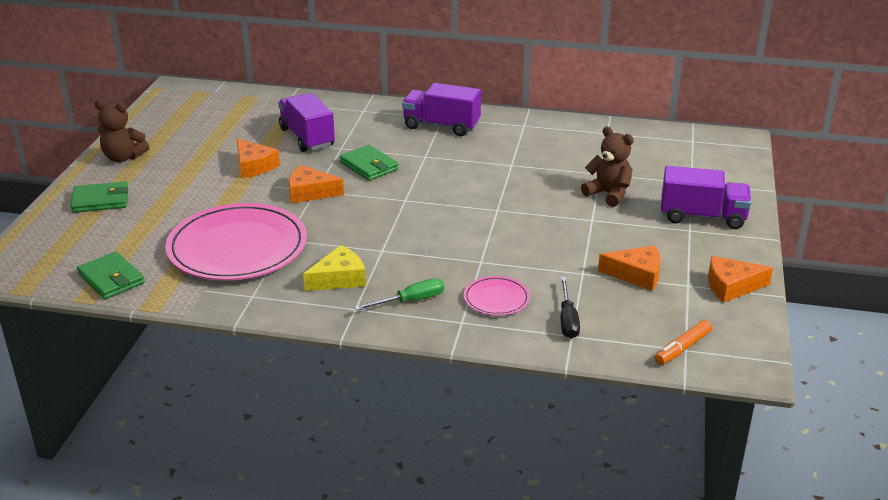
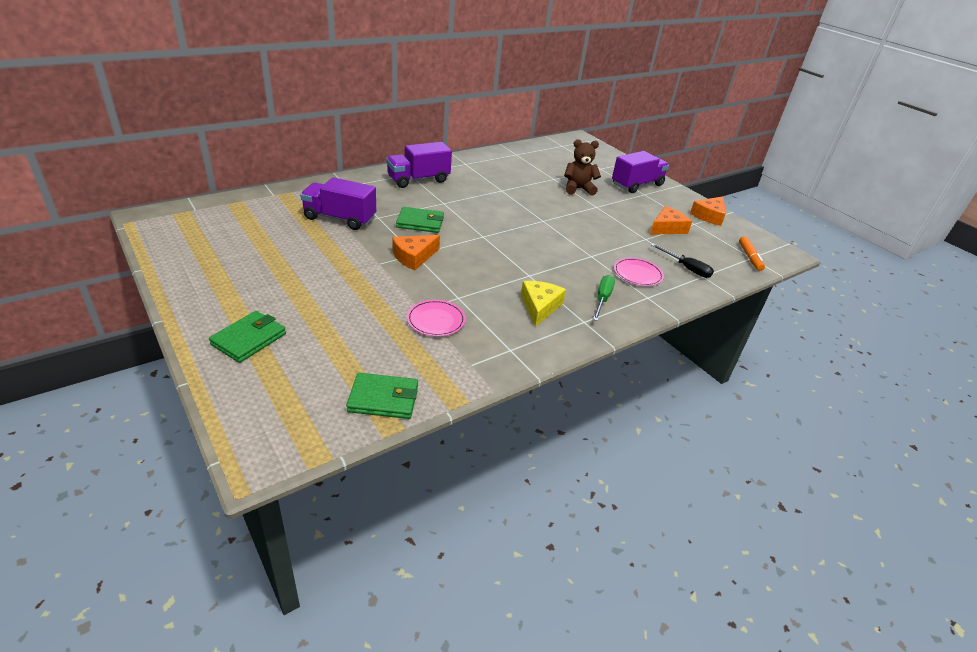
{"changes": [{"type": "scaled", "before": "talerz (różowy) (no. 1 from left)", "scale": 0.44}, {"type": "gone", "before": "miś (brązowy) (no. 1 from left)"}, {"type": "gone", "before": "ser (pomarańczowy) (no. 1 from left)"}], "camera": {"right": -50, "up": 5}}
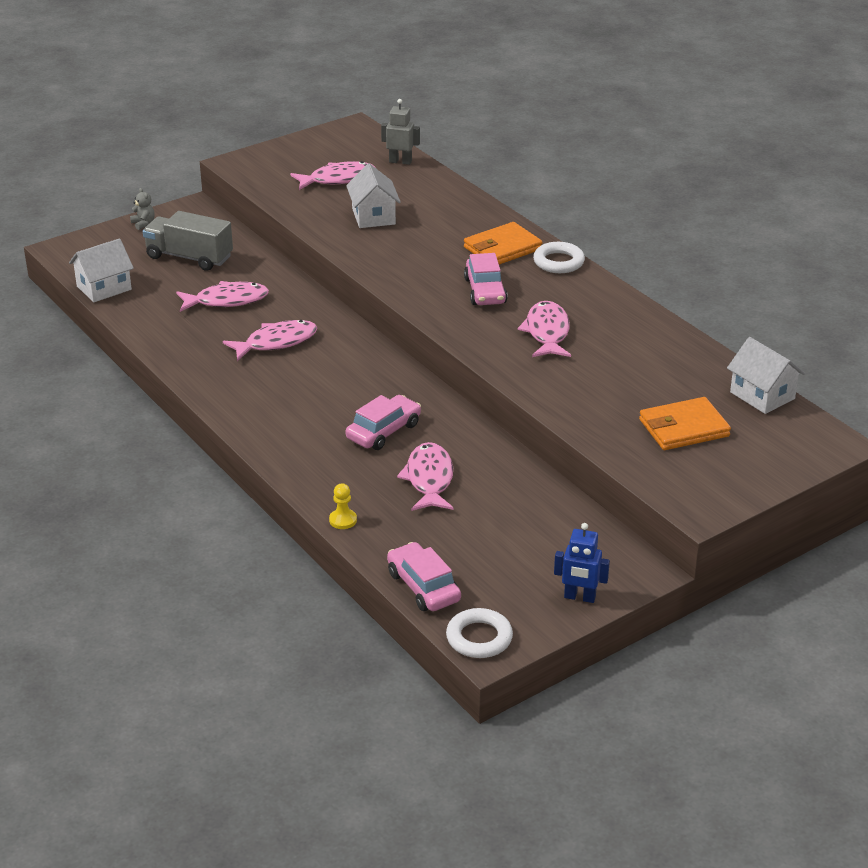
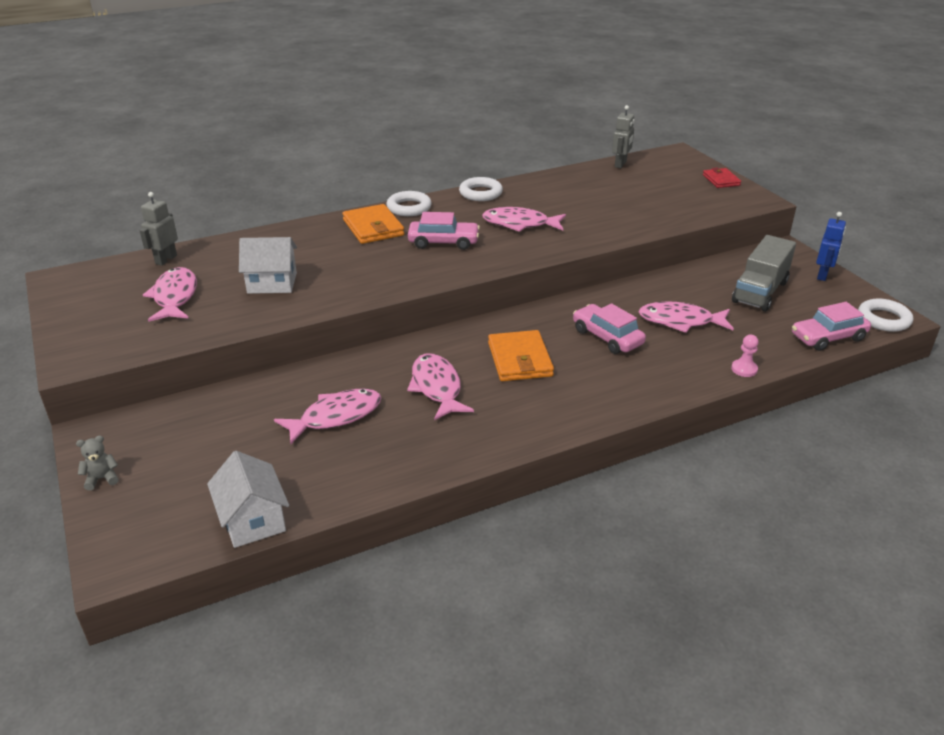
{"changes": [{"type": "rotated", "before": "ryba (różowy) (no. 1 from left in the first image)", "turn": 60}, {"type": "new", "after": "pierścień (biały) (no. 2 from left)"}, {"type": "shifted", "before": "portfel (pomarańczowy) (no. 2 from left)"}, {"type": "swapped", "before": "domek (biały) (no. 3 from left)", "after": "robot (szary) (no. 2 from left)"}, {"type": "new", "after": "portfel (czerwony)"}, {"type": "repainted", "before": "pionek (żółty)", "after": "pionek (różowy)"}, {"type": "shifted", "before": "ciężarówka (szary)"}], "camera": {"right": -80, "up": 0}}
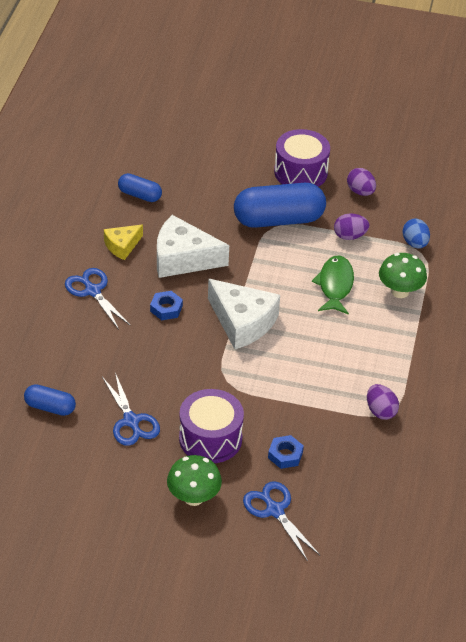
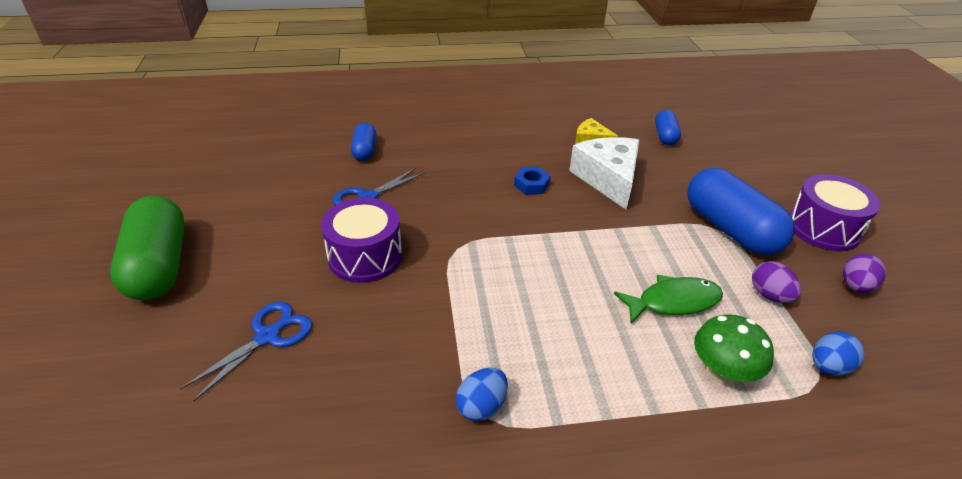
{"changes": [{"type": "new", "after": "kapsułka (zielony)"}, {"type": "repainted", "before": "jajko (fioletowy) (no. 3 from left)", "after": "jajko (niebieski) (no. 1 from left)"}, {"type": "gone", "before": "nożyczki (niebieski) (no. 1 from left)"}, {"type": "gone", "before": "grzyb (zielony) (no. 1 from left)"}, {"type": "gone", "before": "ser (biały) (no. 2 from left)"}, {"type": "gone", "before": "nakrętka (niebieski) (no. 2 from left)"}], "camera": {"right": 70, "up": -5}}
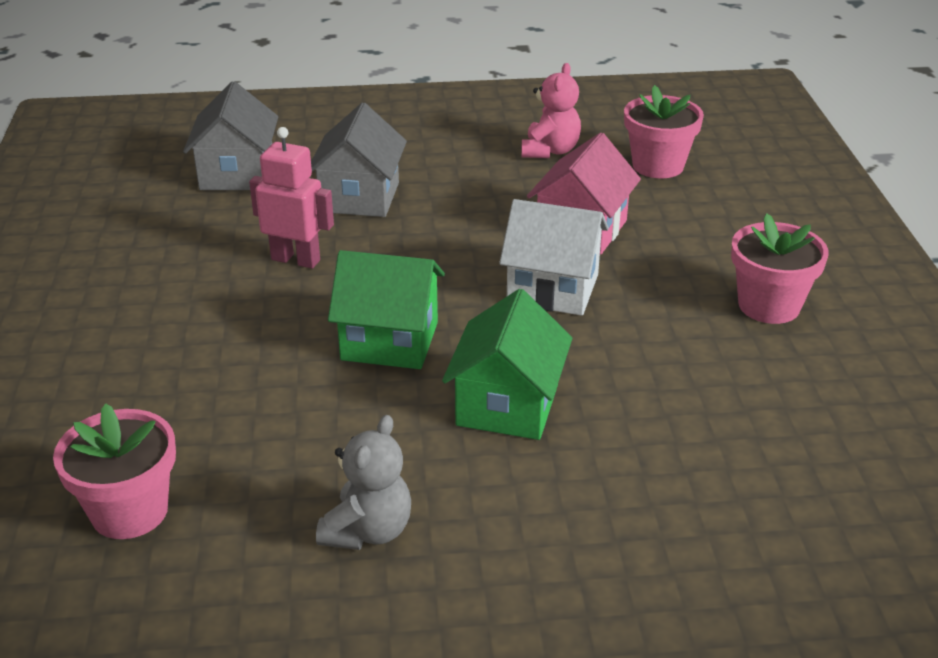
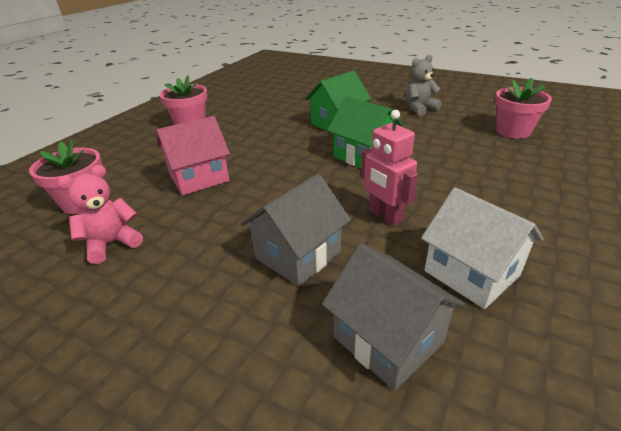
{"changes": [{"type": "rotated", "before": "domek (szary) (no. 1 from left in the first image)", "turn": -75}, {"type": "shifted", "before": "domek (biały)"}], "camera": {"right": -145, "up": 0}}
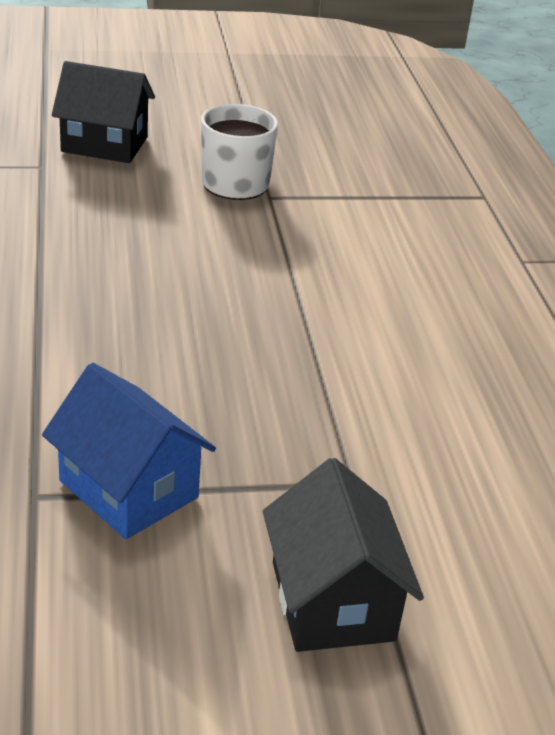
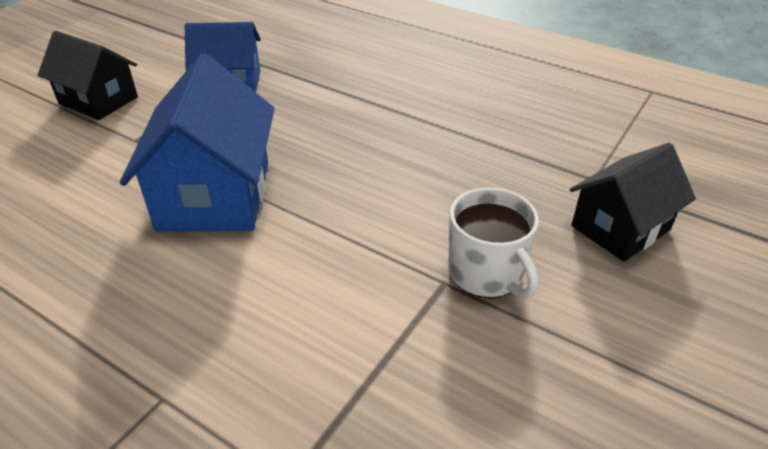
{"changes": [{"type": "new", "after": "domek (niebieski) (no. 1 from left)"}], "camera": {"right": 135, "up": 5}}
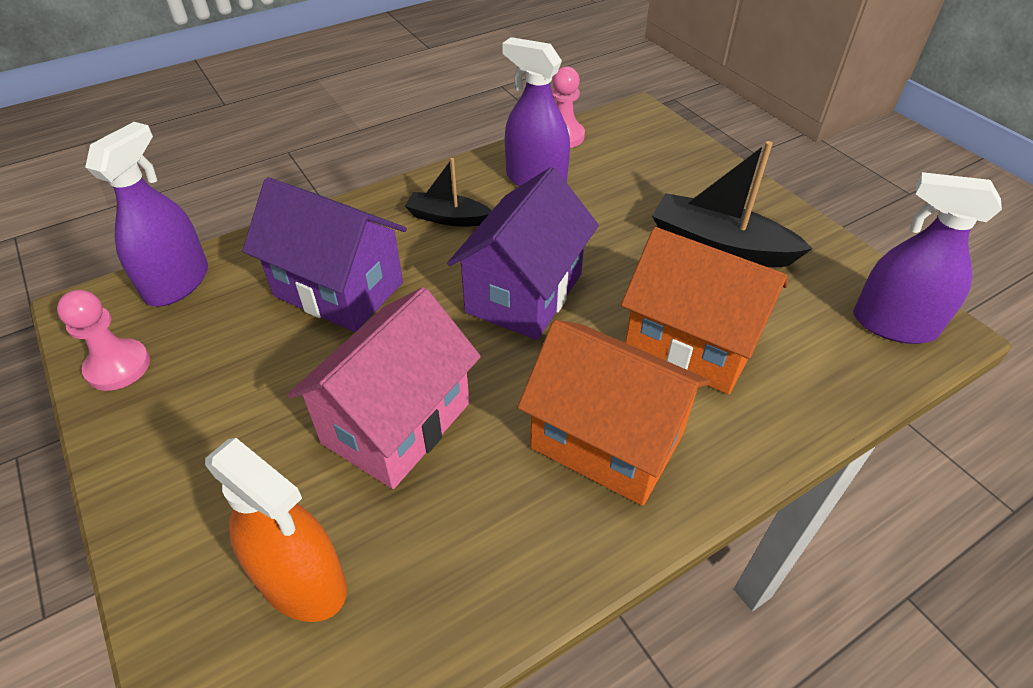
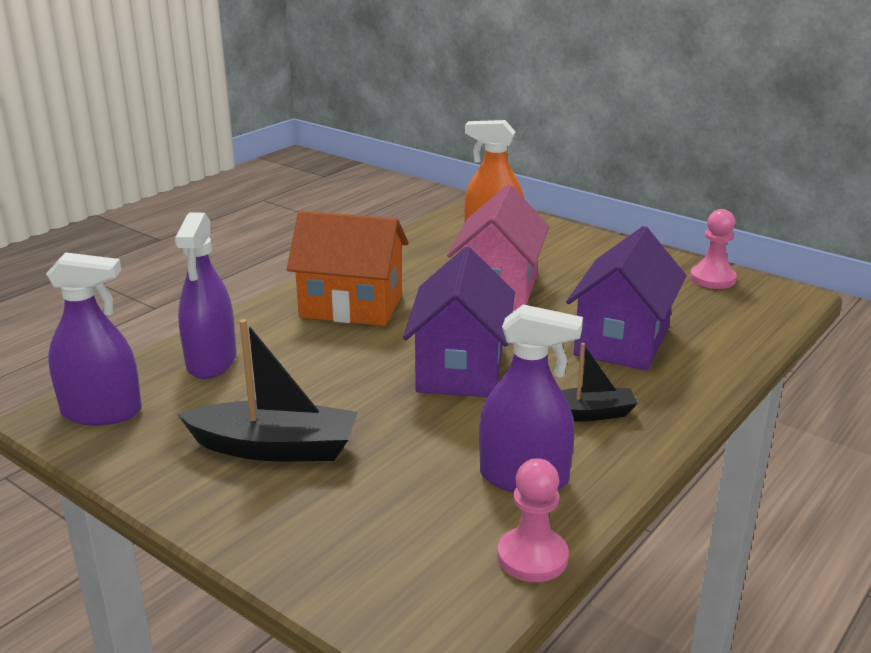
{"changes": [{"type": "shifted", "before": "spryskiwacz (fioletowy) (no. 1 from left in the first image)", "after": "spryskiwacz (fioletowy) (no. 2 from left)"}, {"type": "rotated", "before": "domek (fioletowy) (no. 1 from left in the first image)", "turn": -75}, {"type": "gone", "before": "domek (pomarańczowy) (no. 2 from left)"}], "camera": {"right": 160, "up": -20}}
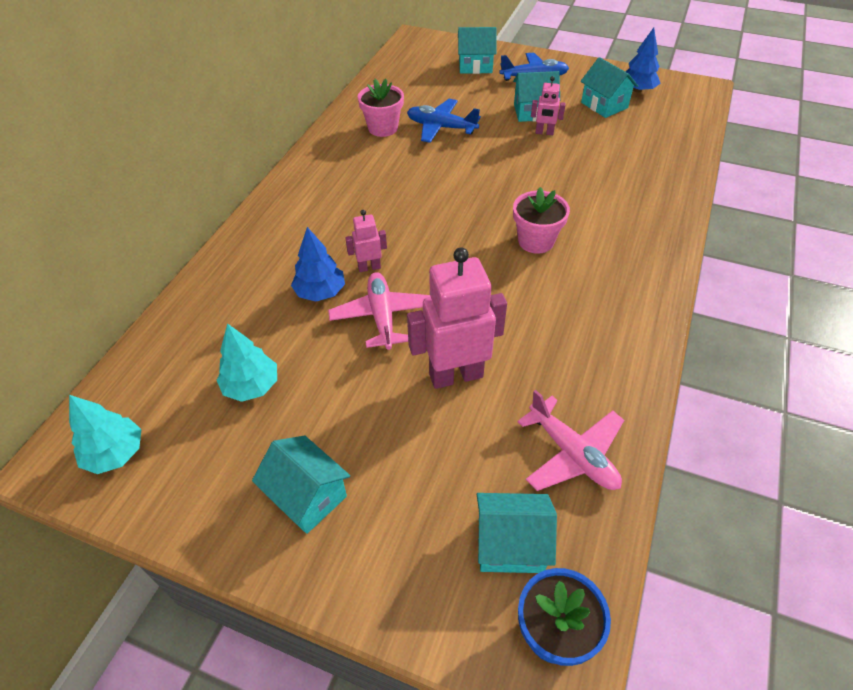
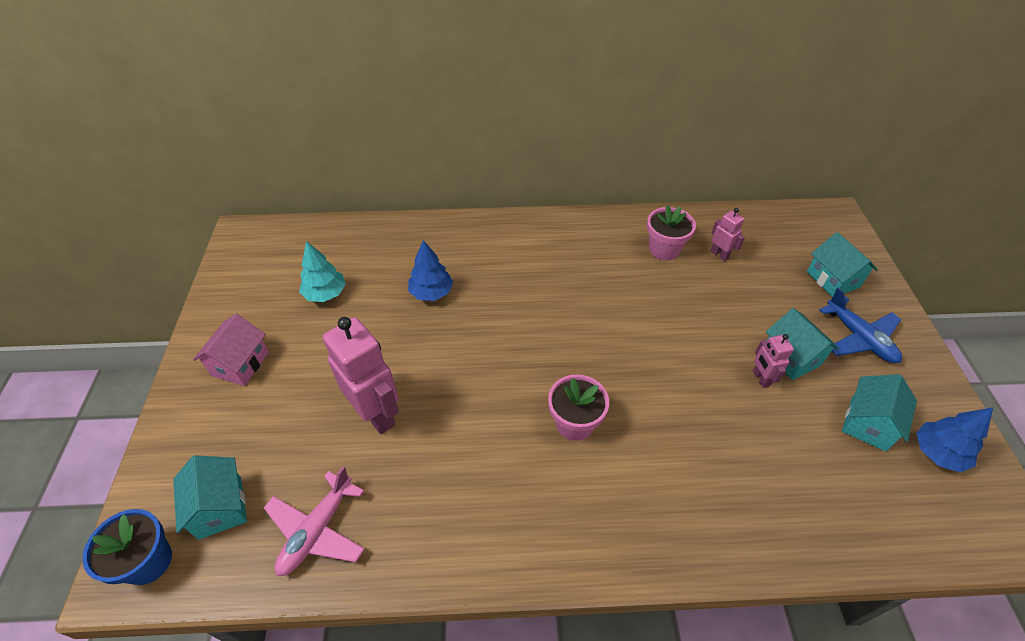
{"changes": [{"type": "repainted", "before": "domek (turkusowy) (no. 1 from left)", "after": "domek (różowy)"}, {"type": "shifted", "before": "robot (różowy) (no. 1 from left in the first image)", "after": "robot (różowy) (no. 2 from left)"}, {"type": "gone", "before": "drzewko (turkusowy) (no. 1 from left)"}, {"type": "gone", "before": "samolot (różowy) (no. 1 from left)"}, {"type": "gone", "before": "samolot (niebieski) (no. 1 from left)"}], "camera": {"right": 65, "up": 0}}
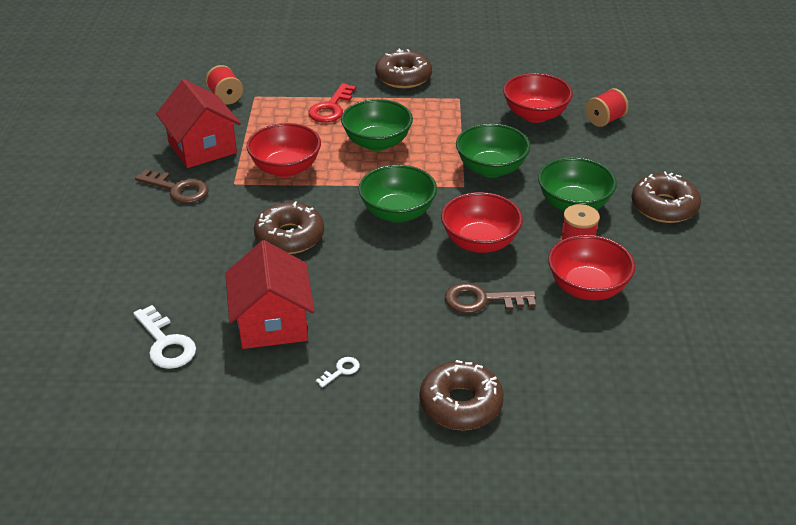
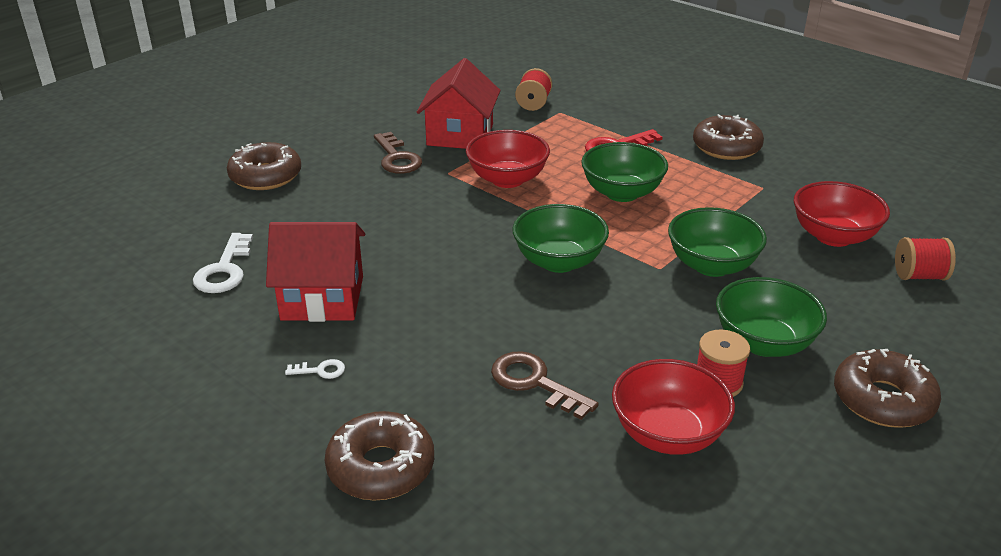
{"changes": [{"type": "shifted", "before": "donut (brązowy) (no. 1 from left)"}, {"type": "rotated", "before": "domek (czerwony) (no. 2 from left in the first image)", "turn": 60}, {"type": "gone", "before": "miska (czerwony) (no. 2 from left)"}], "camera": {"right": 40, "up": -5}}
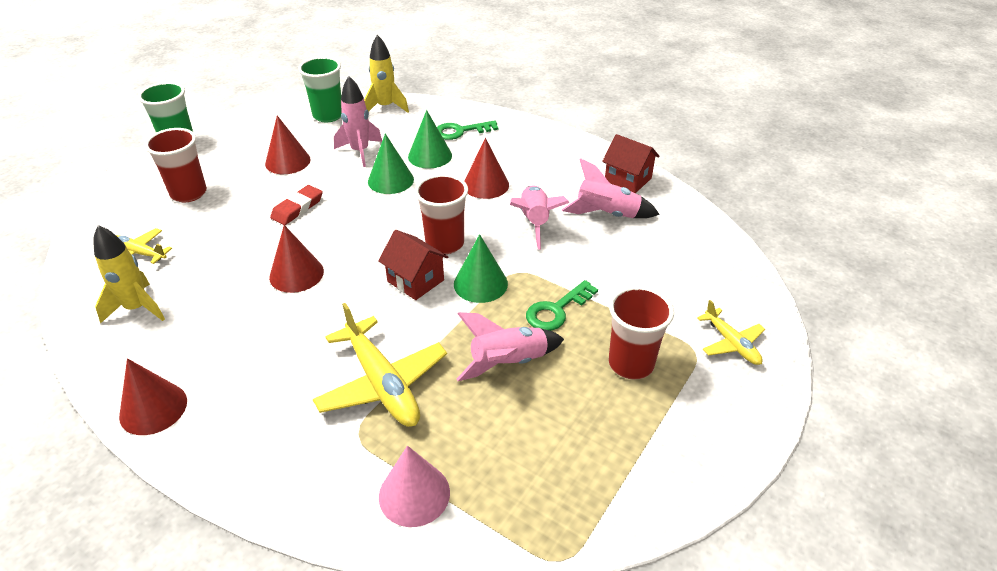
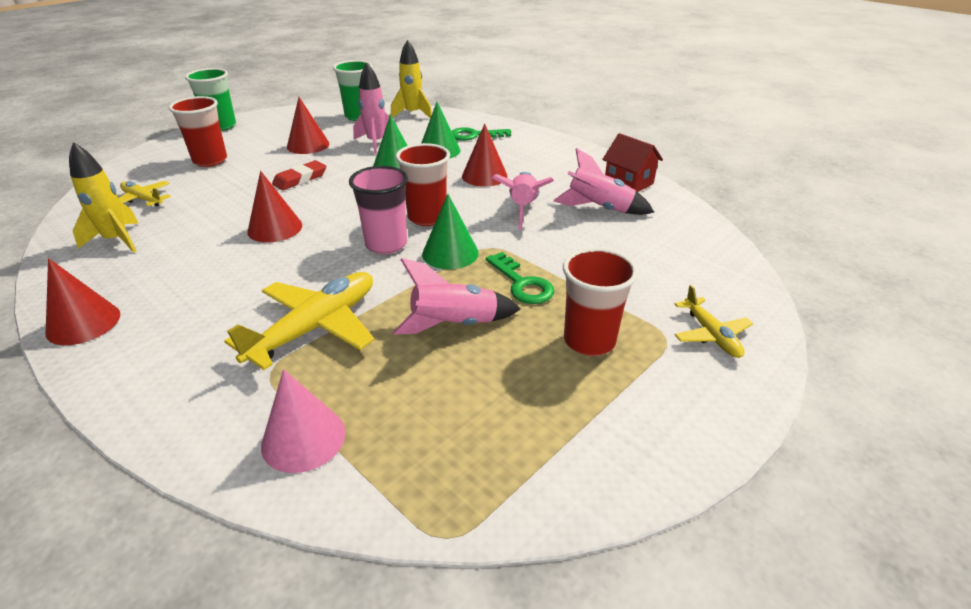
{"changes": [{"type": "rotated", "before": "samolot (żółty) (no. 2 from left)", "turn": -120}, {"type": "swapped", "before": "domek (czerwony) (no. 1 from left)", "after": "szklanka (różowy)"}, {"type": "rotated", "before": "klucz (zielony) (no. 2 from left)", "turn": -90}], "camera": {"right": 10, "up": -5}}
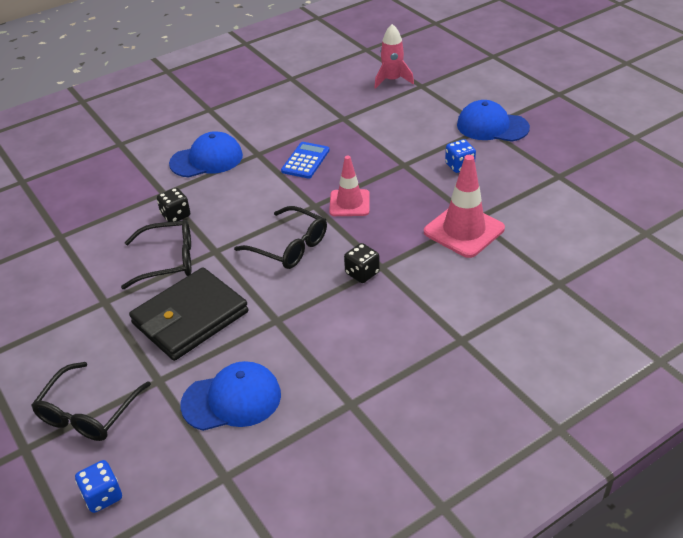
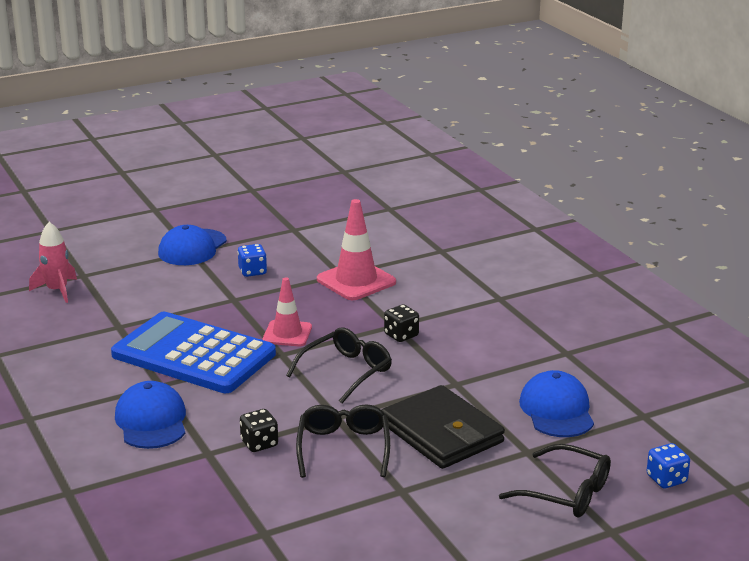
{"changes": [{"type": "scaled", "before": "kalkulator (niebieski)", "scale": 2.3}], "camera": {"right": -85, "up": -15}}
